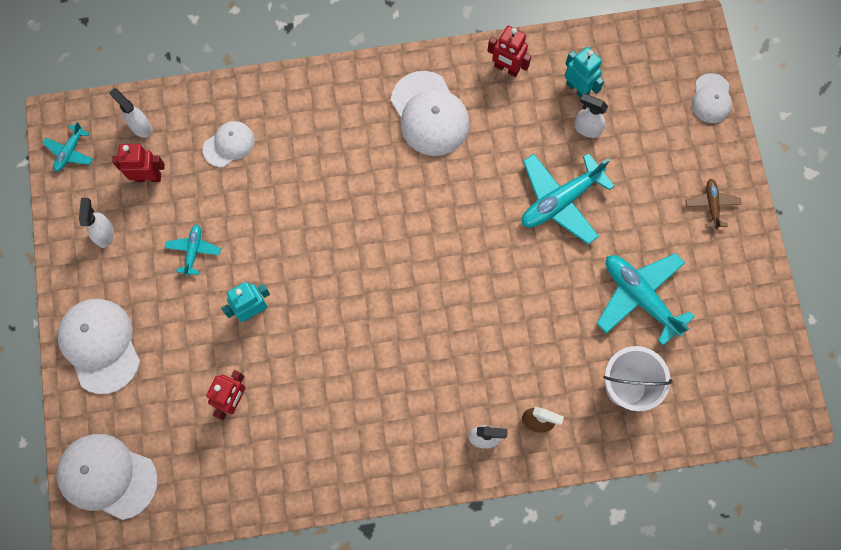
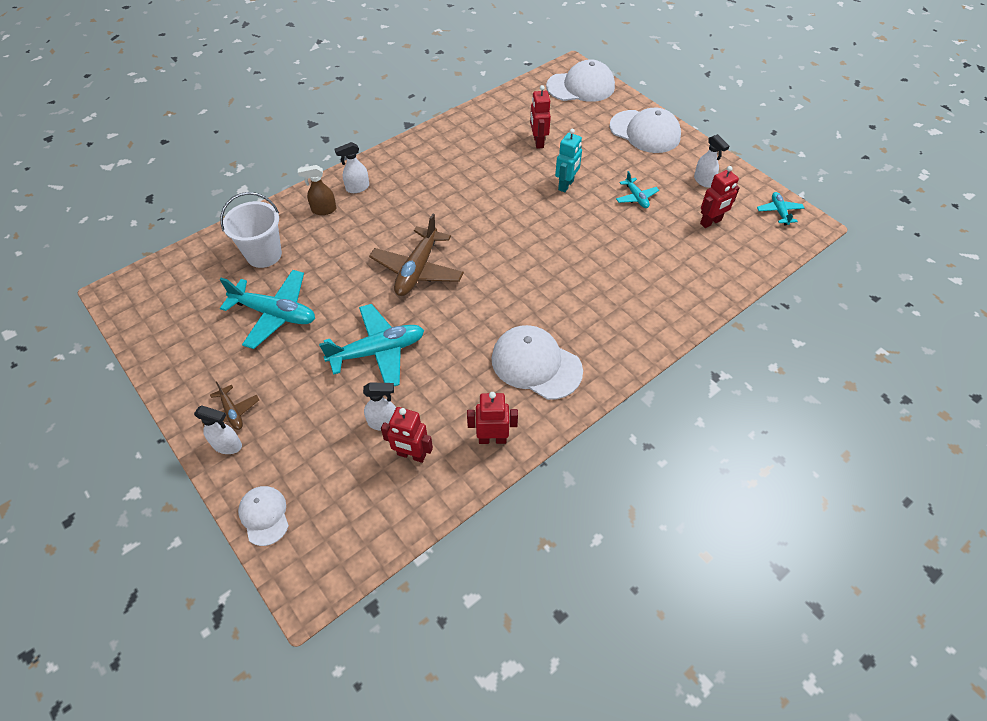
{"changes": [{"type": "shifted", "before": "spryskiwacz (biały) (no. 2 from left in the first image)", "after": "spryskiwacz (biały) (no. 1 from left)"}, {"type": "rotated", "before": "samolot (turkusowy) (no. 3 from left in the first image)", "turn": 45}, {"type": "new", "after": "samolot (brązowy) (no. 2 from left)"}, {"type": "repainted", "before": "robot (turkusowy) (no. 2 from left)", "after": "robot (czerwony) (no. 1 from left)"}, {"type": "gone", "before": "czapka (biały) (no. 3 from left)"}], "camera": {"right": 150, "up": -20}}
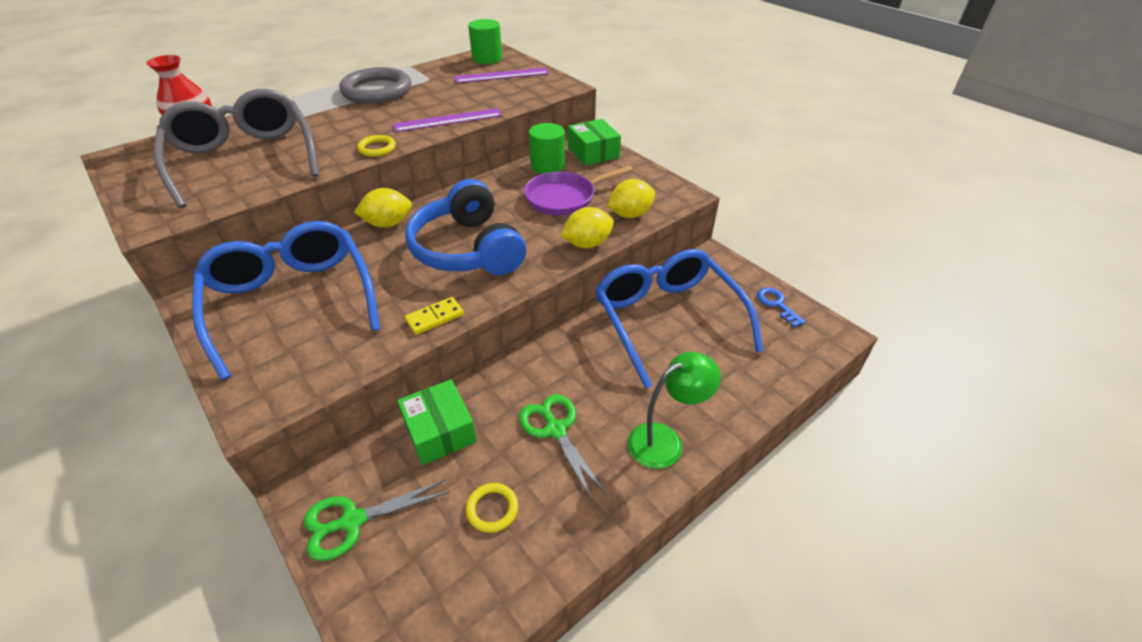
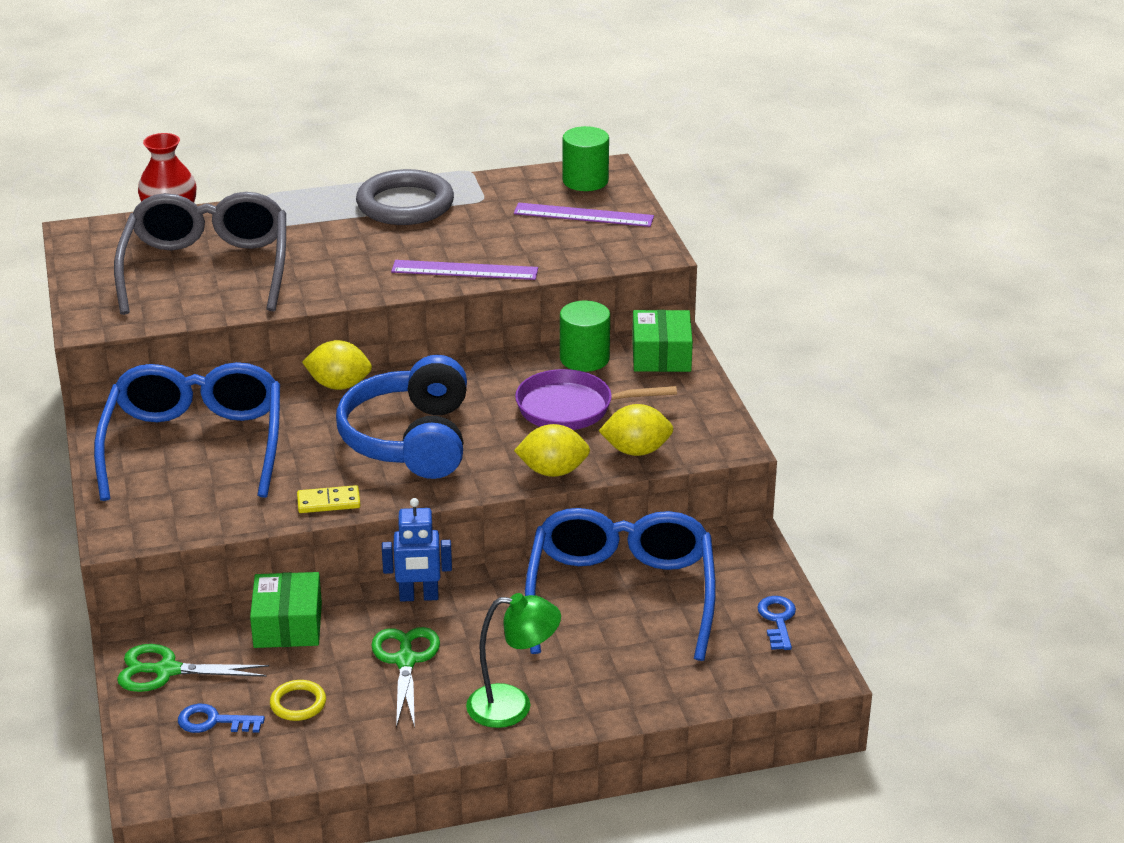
{"changes": [{"type": "new", "after": "klucz (niebieski) (no. 1 from left)"}, {"type": "new", "after": "robot (niebieski)"}, {"type": "gone", "before": "pierścień (żółty) (no. 1 from left)"}], "camera": {"right": 25, "up": -10}}
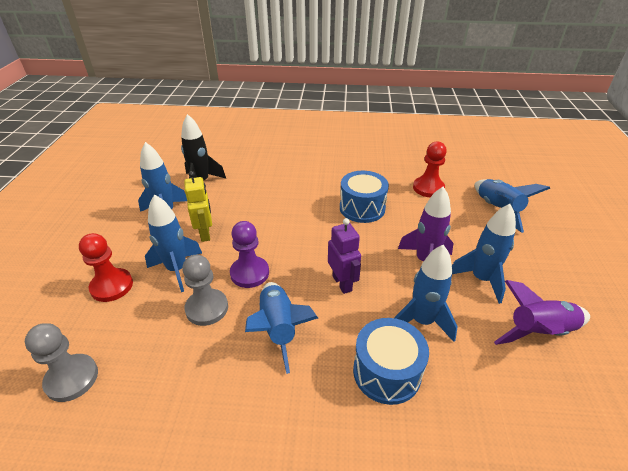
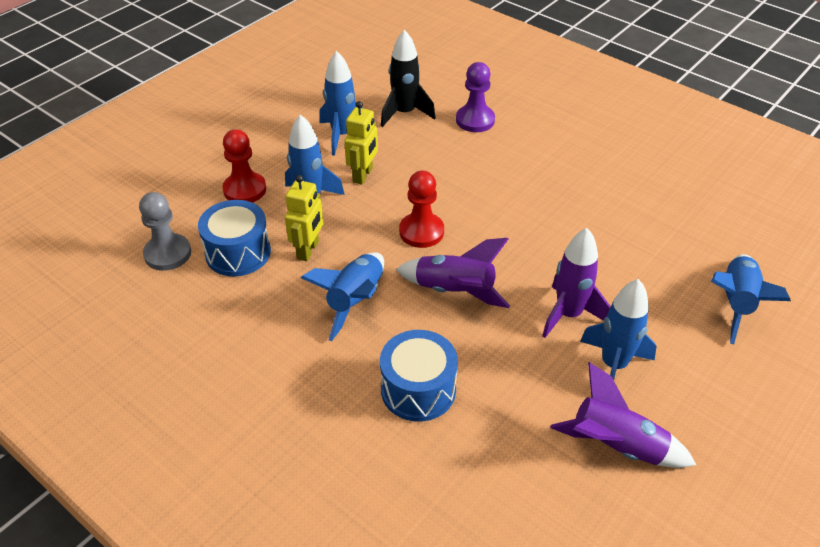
{"changes": [{"type": "shifted", "before": "bęben (niebieski) (no. 1 from left)"}, {"type": "swapped", "before": "pionek (szary) (no. 2 from left)", "after": "robot (żółty) (no. 1 from left)"}, {"type": "swapped", "before": "robot (fioletowy)", "after": "rakieta (fioletowy) (no. 1 from left)"}, {"type": "shifted", "before": "pionek (czerwony) (no. 2 from left)"}, {"type": "shifted", "before": "pionek (fioletowy)"}, {"type": "gone", "before": "rakieta (niebieski) (no. 4 from left)"}], "camera": {"right": 35, "up": 5}}
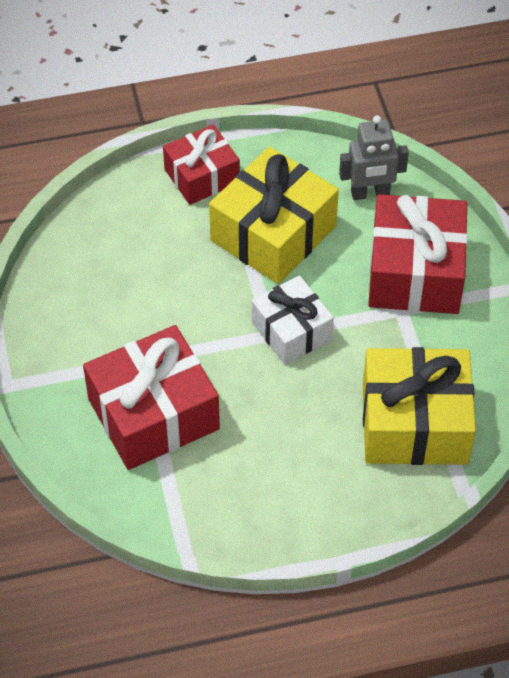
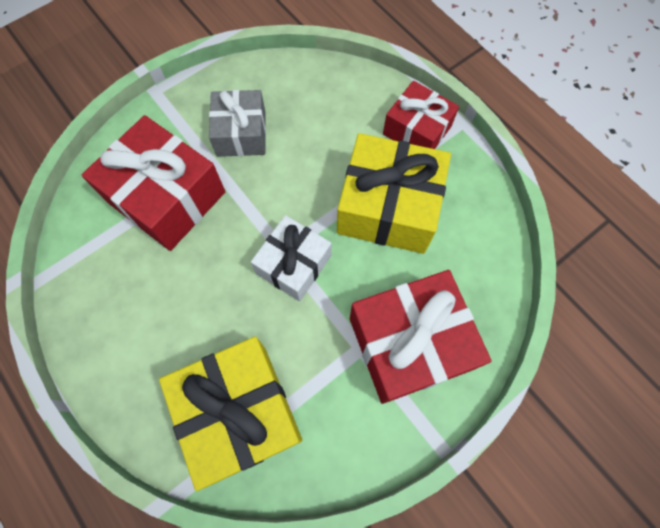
{"changes": [{"type": "new", "after": "prezent (szary)"}, {"type": "gone", "before": "robot (szary)"}], "camera": {"right": 65, "up": 15}}
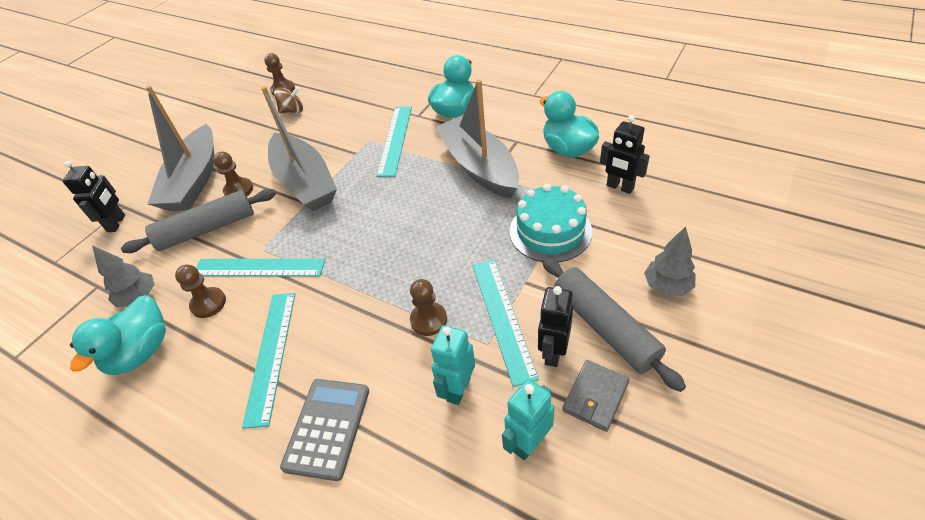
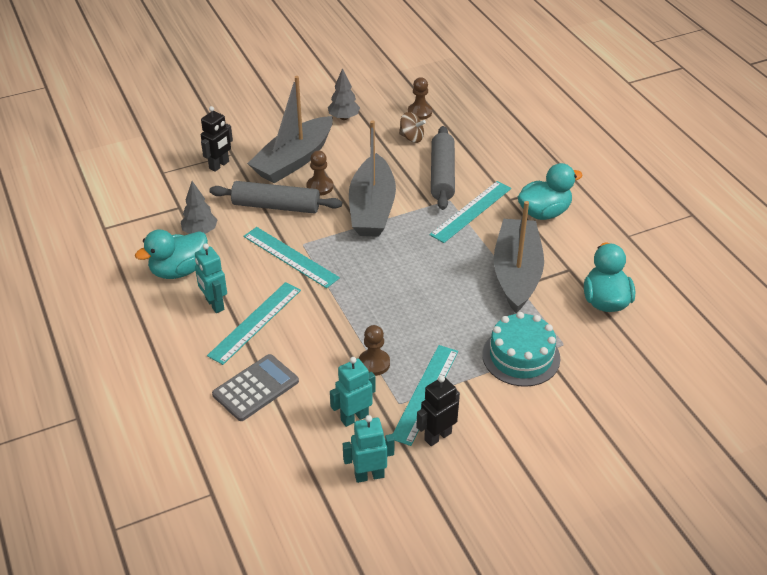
{"changes": [{"type": "new", "after": "robot (turkusowy) (no. 1 from left)"}, {"type": "shifted", "before": "drzewko (szary) (no. 2 from left)"}, {"type": "shifted", "before": "wałek do ciasta (szary) (no. 2 from left)"}, {"type": "gone", "before": "pionek (brązowy) (no. 1 from left)"}, {"type": "gone", "before": "portfel (szary)"}, {"type": "gone", "before": "robot (czarny) (no. 3 from left)"}], "camera": {"right": 30, "up": -5}}
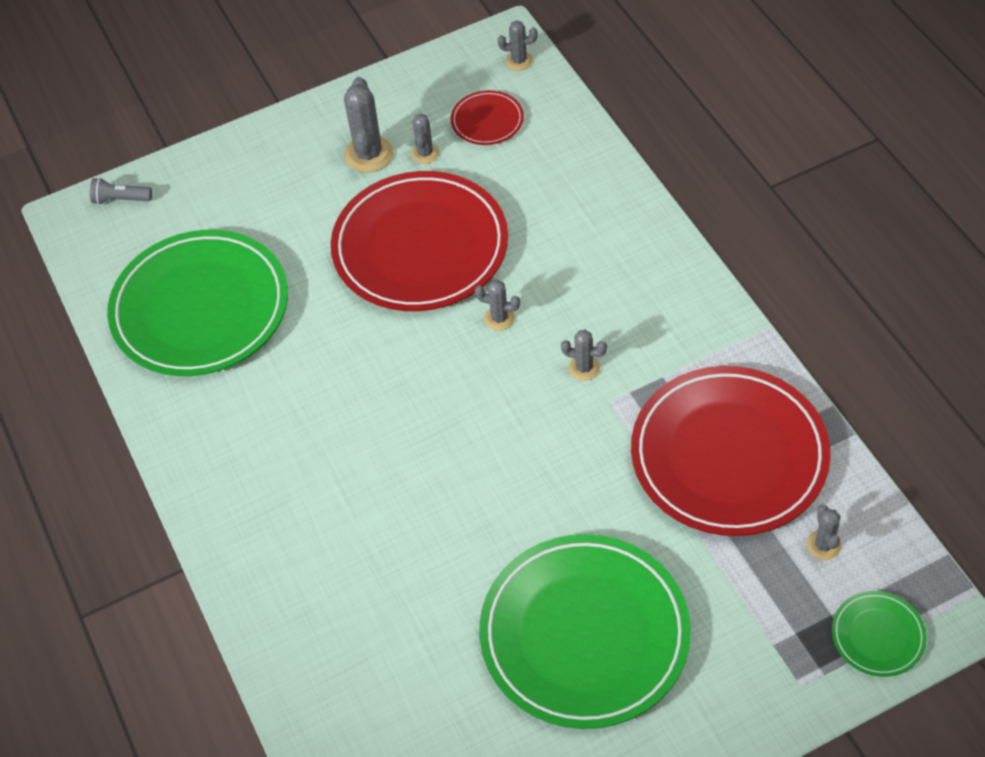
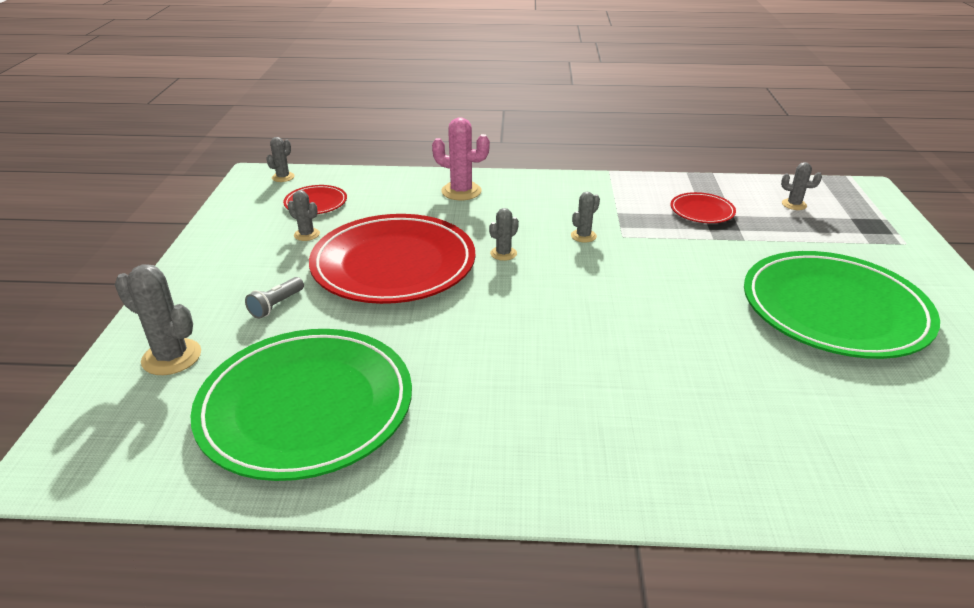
{"changes": [{"type": "shifted", "before": "kaktus (szary) (no. 1 from left)"}, {"type": "shifted", "before": "latarka (szary)"}, {"type": "new", "after": "kaktus (różowy)"}, {"type": "scaled", "before": "talerz (czerwony) (no. 3 from left)", "scale": 0.44}, {"type": "gone", "before": "talerz (zielony) (no. 3 from left)"}], "camera": {"right": -65, "up": -20}}
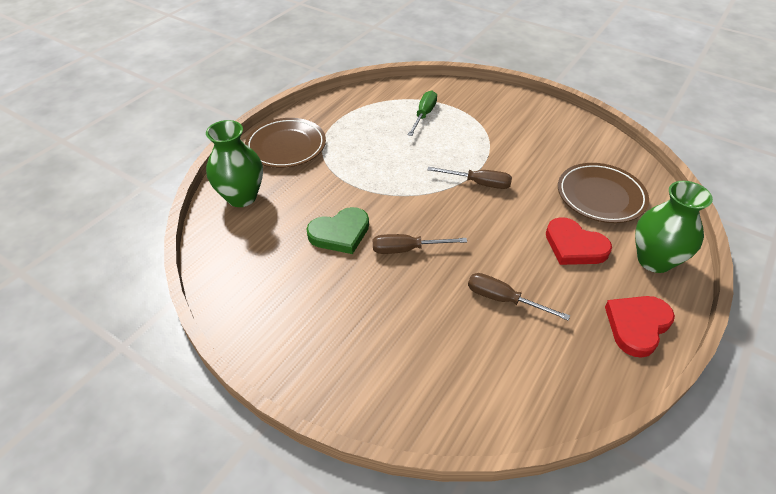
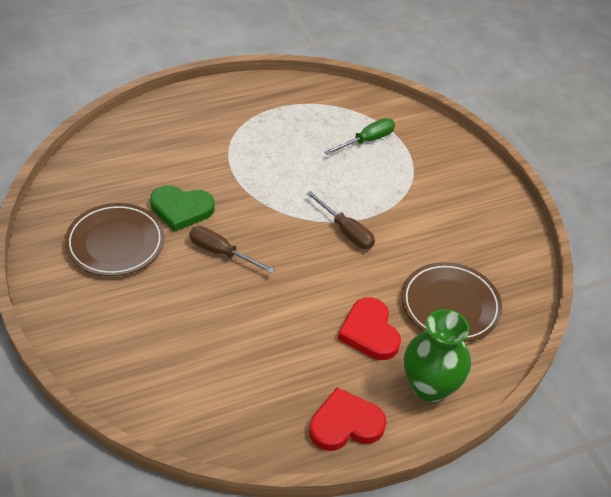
{"changes": [{"type": "shifted", "before": "talerz (brązowy) (no. 1 from left)"}, {"type": "gone", "before": "wazon (zielony) (no. 1 from left)"}, {"type": "gone", "before": "śrubokręt (brązowy) (no. 3 from left)"}], "camera": {"right": 30, "up": 0}}
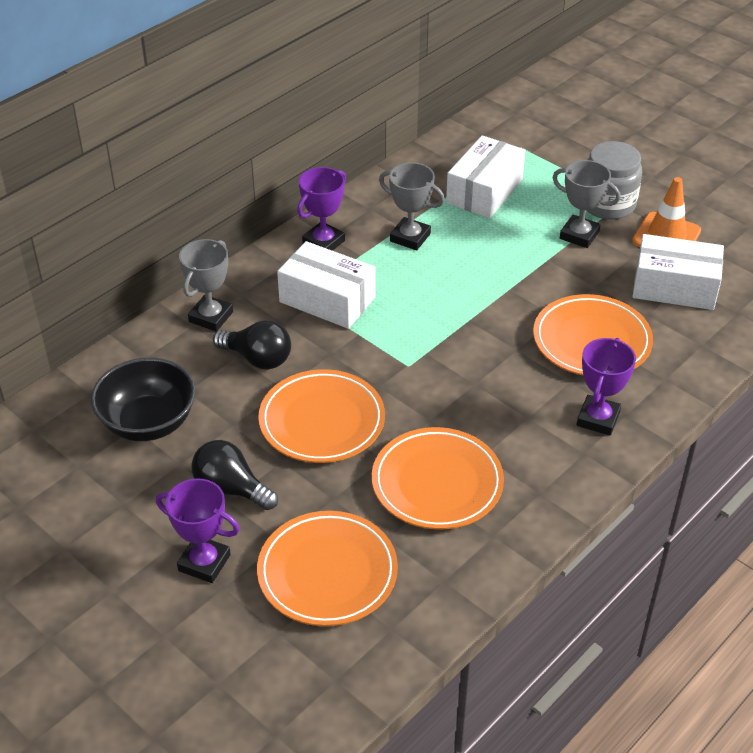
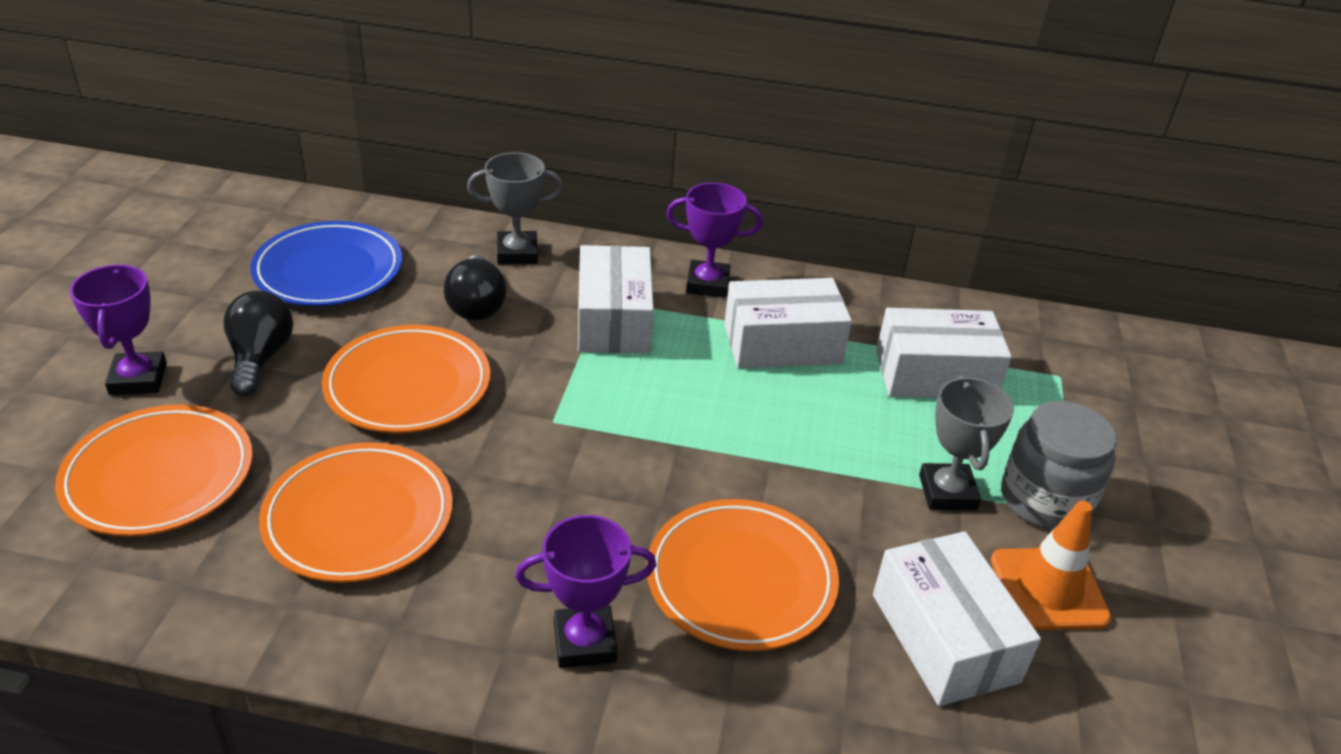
{"changes": [{"type": "swapped", "before": "miska (czarny)", "after": "talerz (niebieski)"}, {"type": "swapped", "before": "puchar (szary) (no. 2 from left)", "after": "pudełko (biały) (no. 2 from left)"}], "camera": {"right": 55, "up": -5}}
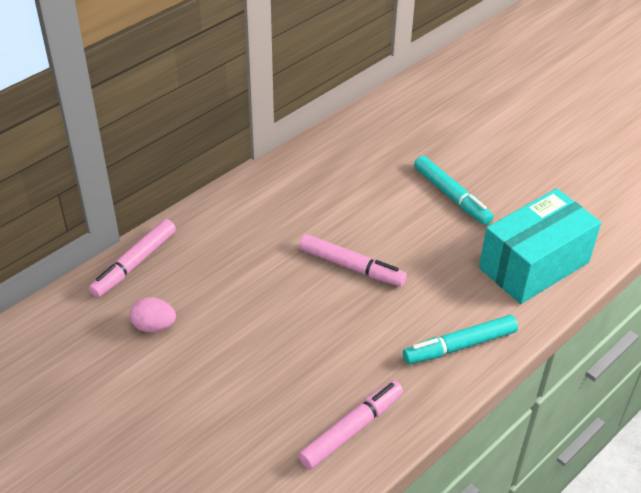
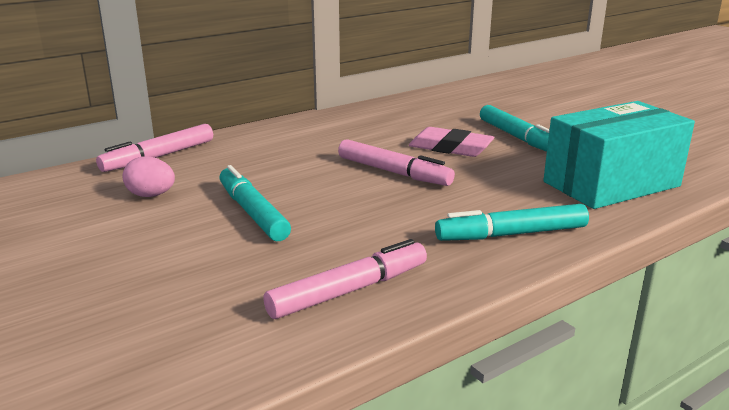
{"changes": [{"type": "new", "after": "flamaster (turkusowy) (no. 1 from left)"}, {"type": "new", "after": "gumka do mazania (różowy)"}], "camera": {"right": 10, "up": -20}}
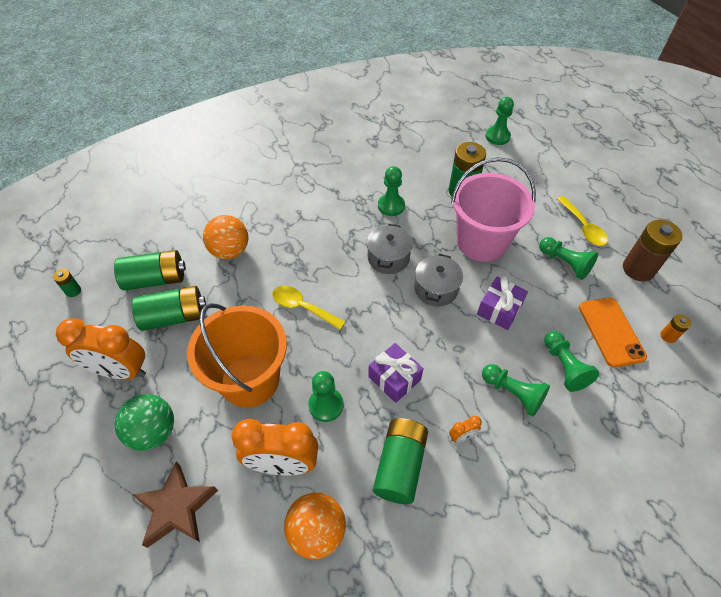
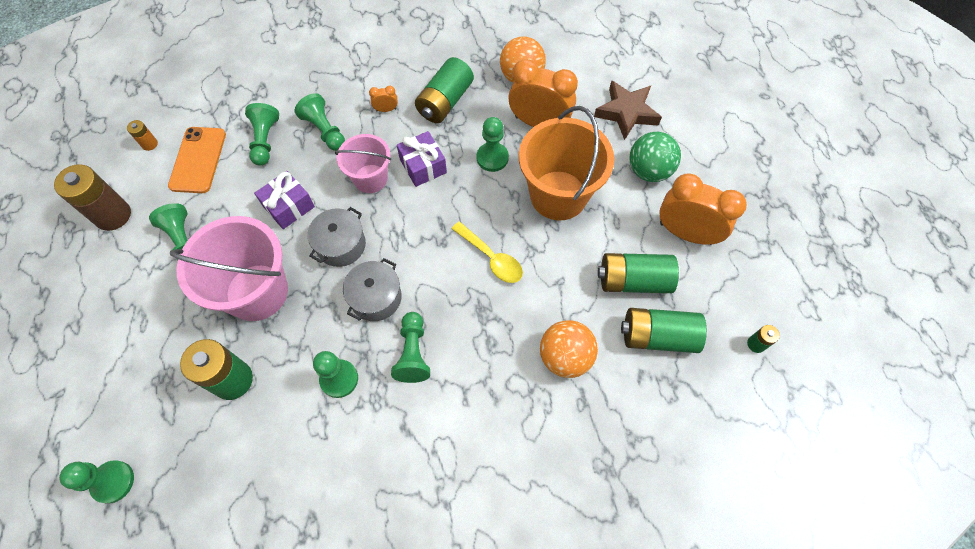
{"changes": [{"type": "new", "after": "wiadro (różowy) (no. 2 from left)"}, {"type": "new", "after": "pionek (zielony) (no. 6 from left)"}, {"type": "gone", "before": "łyżka (żółty) (no. 2 from left)"}], "camera": {"right": -165, "up": 10}}
